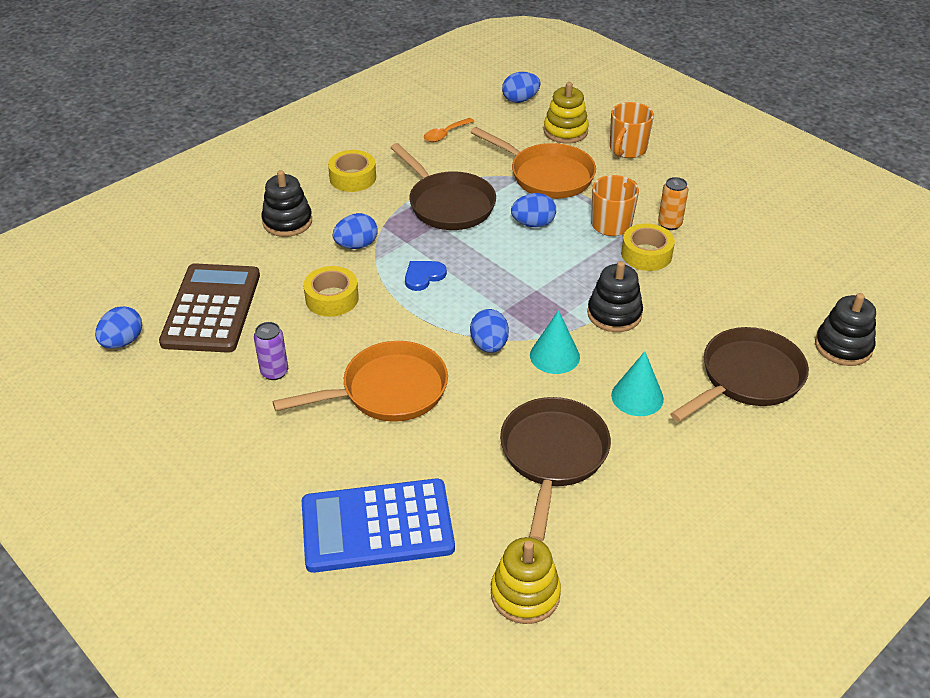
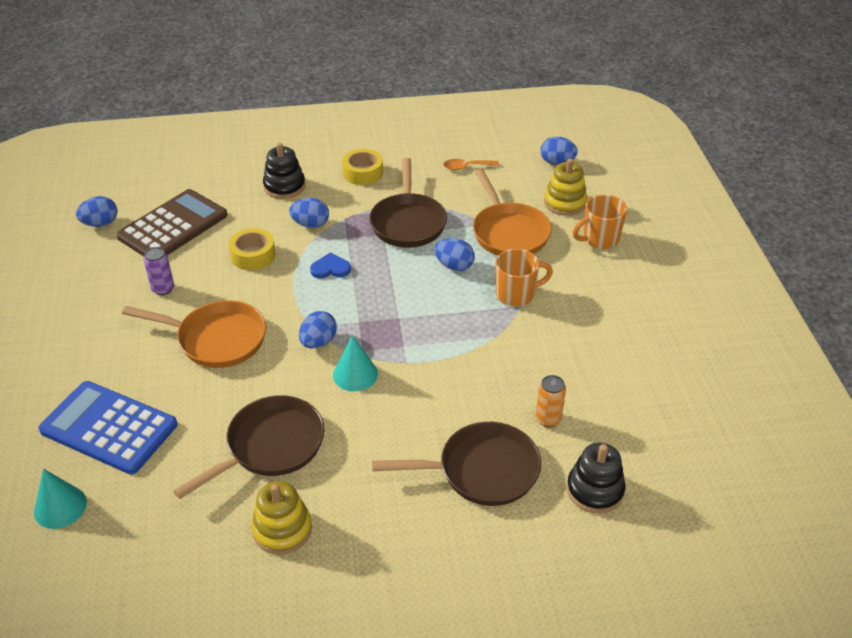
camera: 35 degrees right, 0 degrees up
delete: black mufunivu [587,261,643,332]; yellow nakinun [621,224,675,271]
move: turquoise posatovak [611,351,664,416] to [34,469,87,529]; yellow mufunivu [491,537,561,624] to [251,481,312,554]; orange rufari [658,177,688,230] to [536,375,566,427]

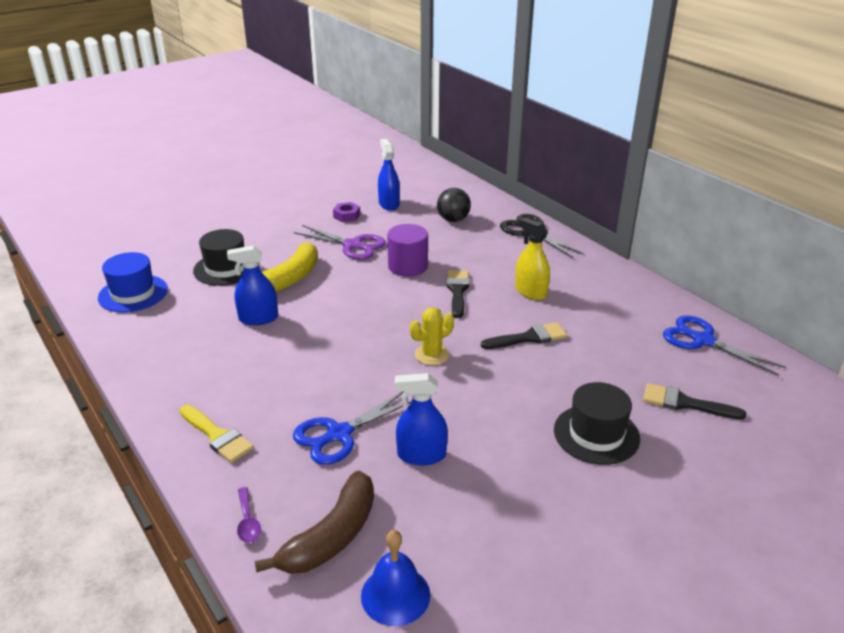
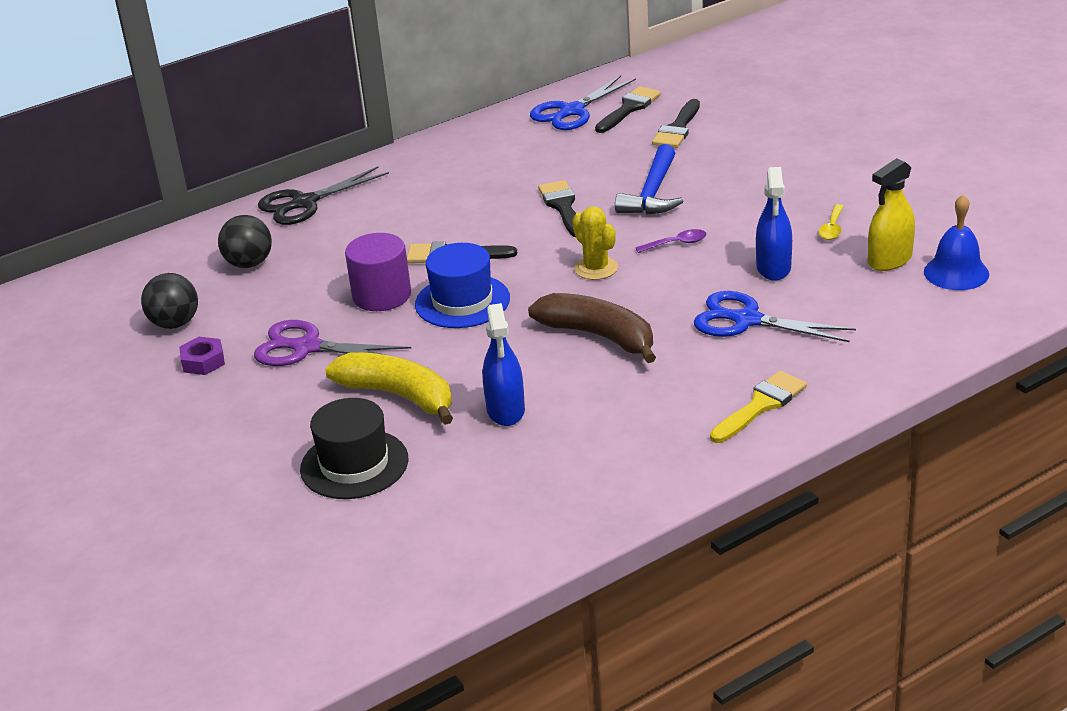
camera: 85 degrees left, 0 degrees up
delete: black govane [554,382,640,465]
insert: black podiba [595,86,661,133]; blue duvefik [615,144,684,215]; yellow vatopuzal [819,204,844,240]
move: blue govane [98,252,168,313] to [415,243,510,328]; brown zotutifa [255,471,374,574] to [528,293,656,363]; purple vatopuzal [237,487,261,543] to [635,229,707,253]; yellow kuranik [515,217,550,300] to [868,158,915,271]
replace: blue kuranik [378,139,400,211] to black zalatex [141,273,198,329]
rotate: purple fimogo [294,225,386,260] = [254,320,411,366] 105 degrees counterclockwise; blue fimogo [293,391,412,465] = [694,291,856,342] 150 degrees clockwise

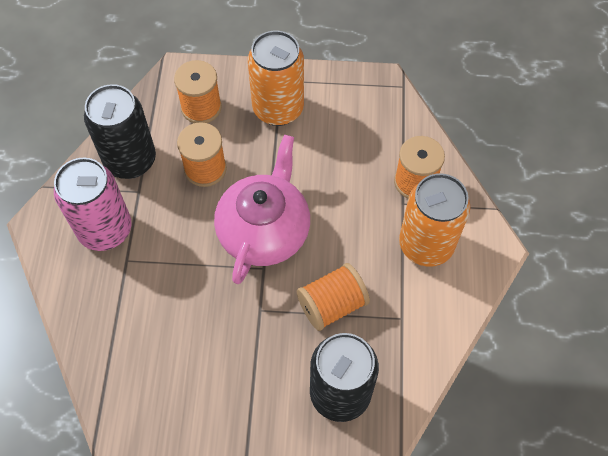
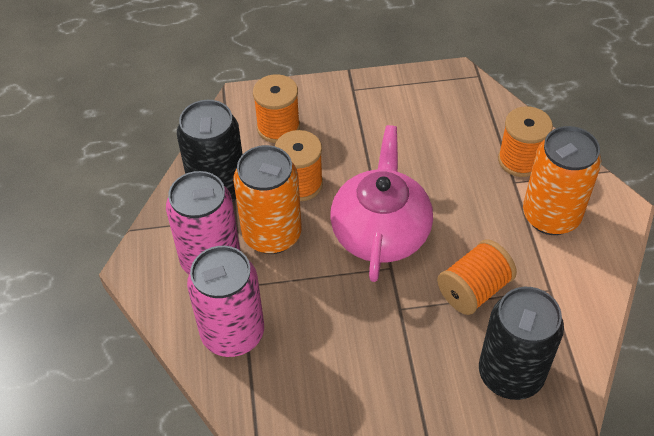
camera: 10 degrees left, 10 degrees down
insert: pink rufari [187,246,264,357]
move: orange rufari [248,31,304,126] to [233,145,302,254]

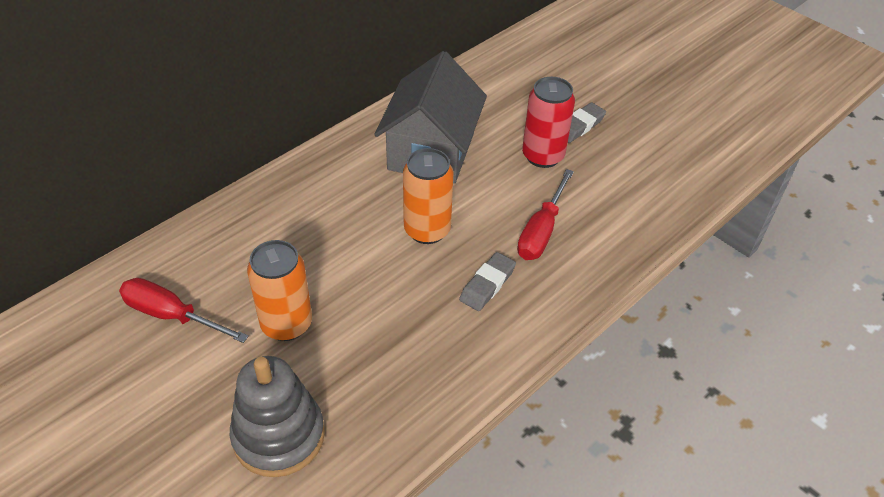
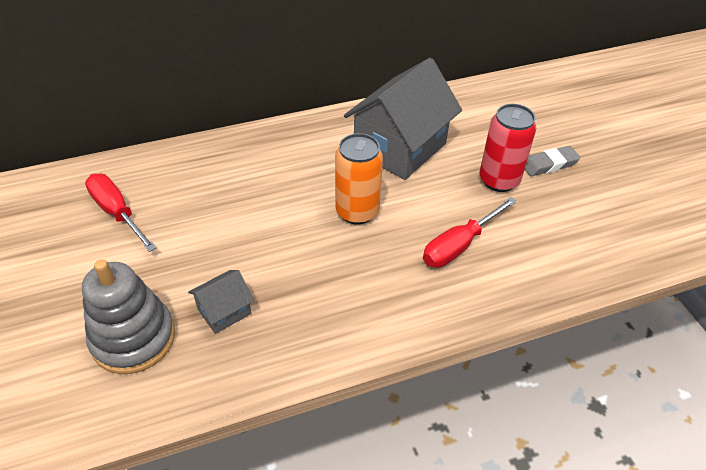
camera: 25 degrees right, 0 degrees up
delete: orange rufari [247,240,312,341]; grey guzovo [459,252,516,311]
insert: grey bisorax [188,270,254,334]

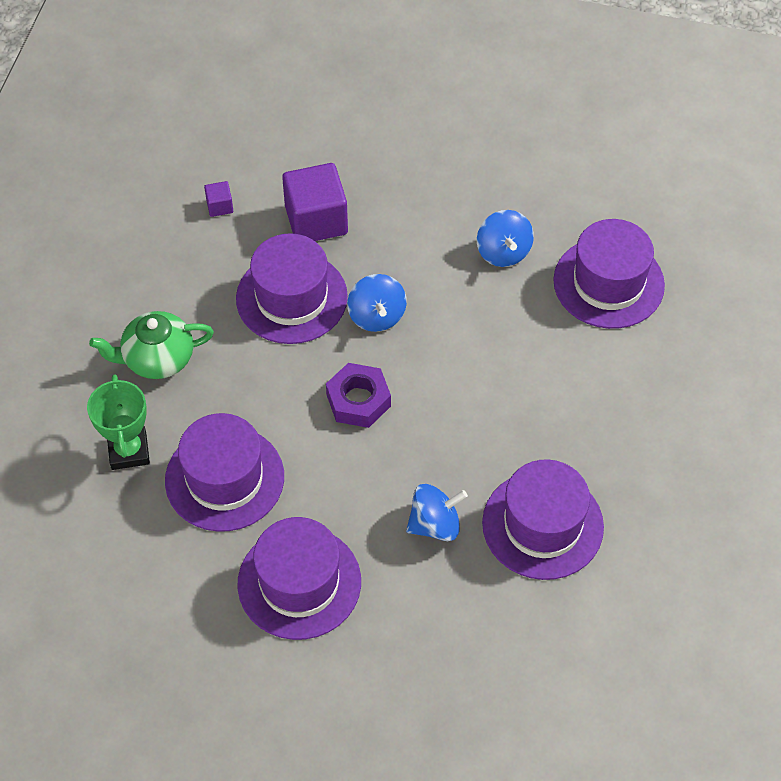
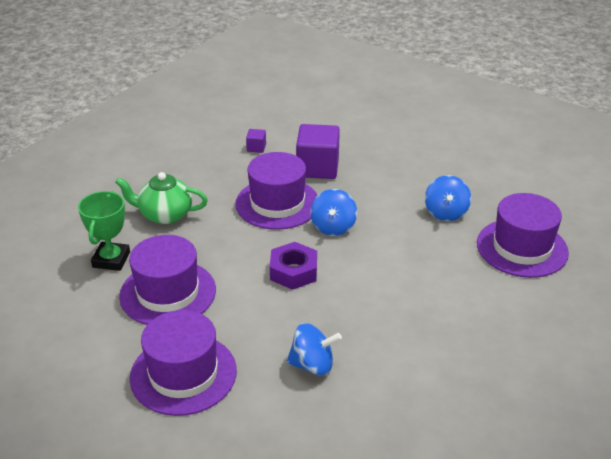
camera: 20 degrees right, 20 degrees down
delete: purple govane [482,459,604,580]

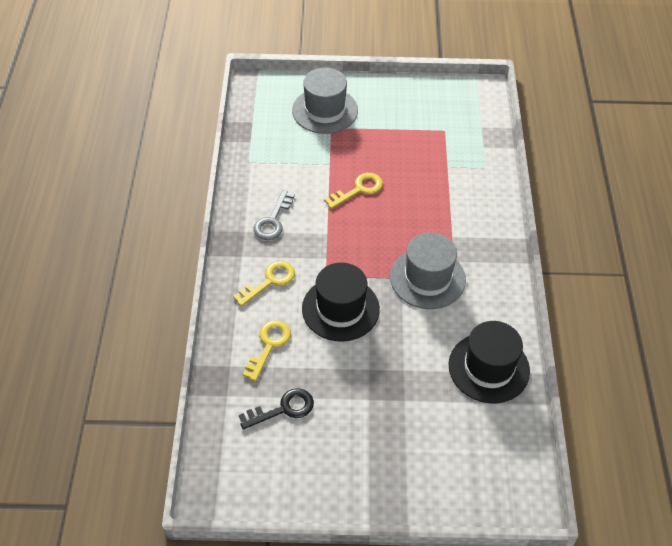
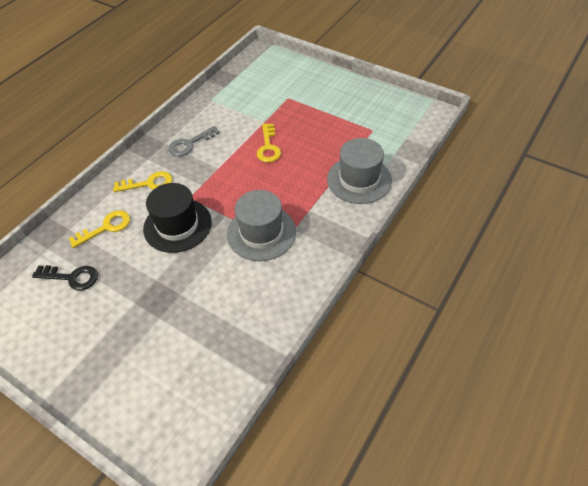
camera: 35 degrees right, 0 degrees up
delete: black govane [449,321,530,403]
move: grey govane [292,68,358,134] to [327,138,392,204]
rotate: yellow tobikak [324,173,383,209] = [257,124,281,162] 90 degrees clockwise

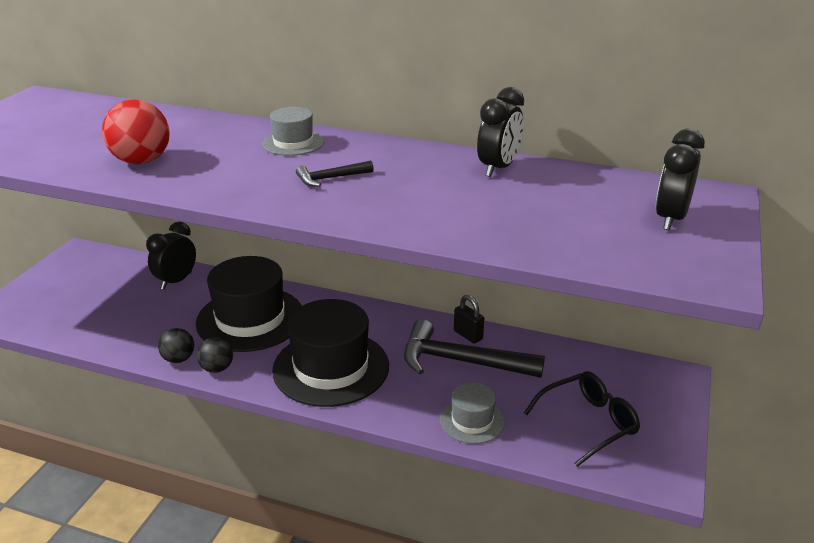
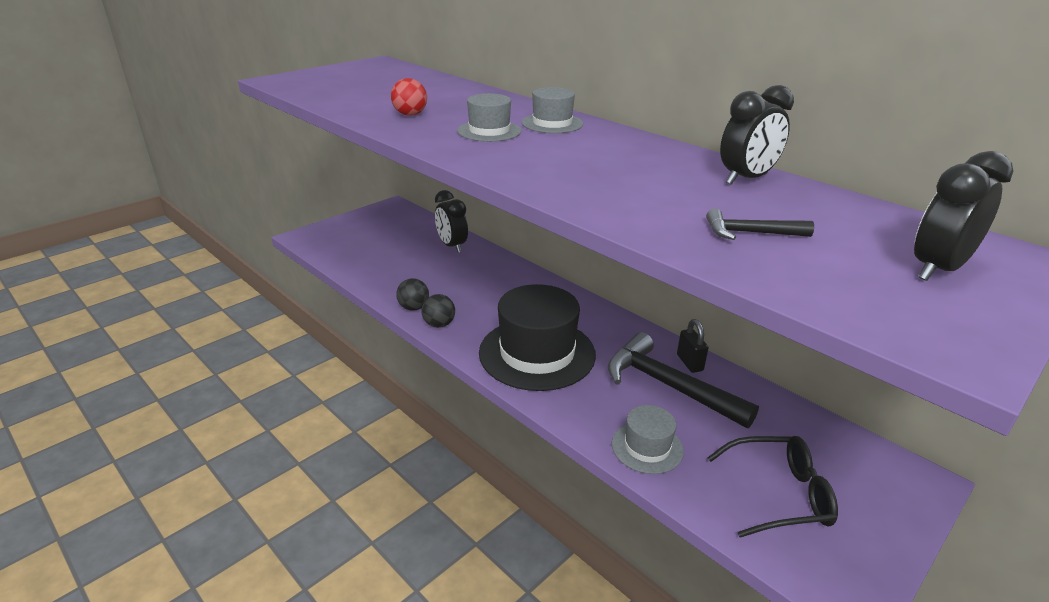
camera: 25 degrees right, 0 degrees up
delete: black govane [196,256,302,352]
insert: grey govane [457,93,522,142]
move: black duvefik [296,161,374,187] to [706,208,814,240]
rotate: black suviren [146,222,196,290] = [435,190,468,253] 90 degrees counterclockwise
resize: red zalatex [102,99,170,164] = [391,78,427,116] x0.61

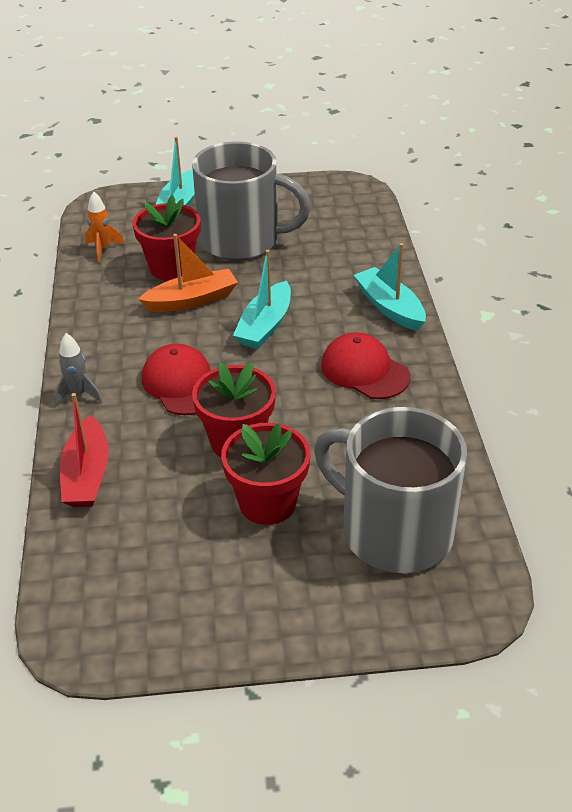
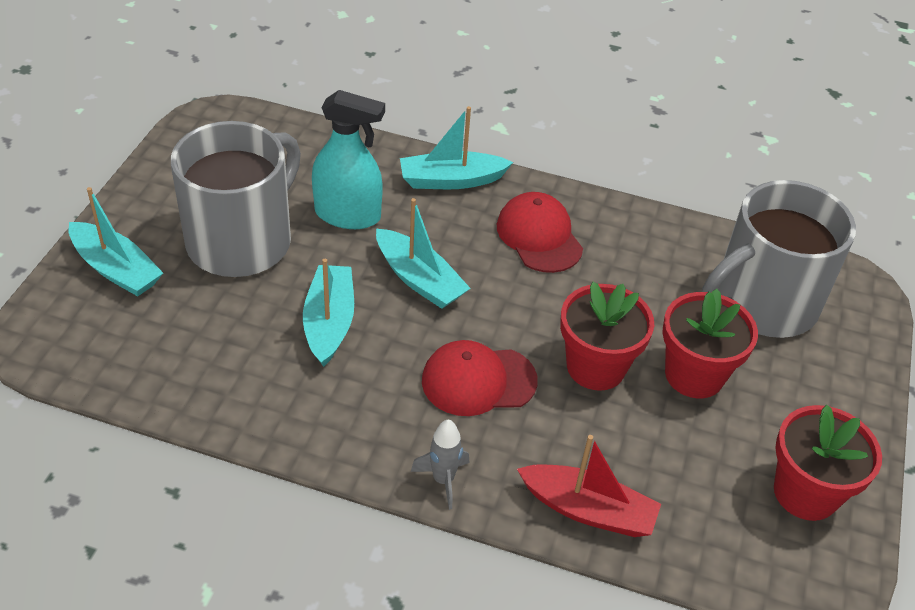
camera: 70 degrees left, 5 degrees up
delete: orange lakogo [85,192,124,263]
insert: turquoise kuranik [312,90,385,229]
move: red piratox [133,195,201,281] to [774,405,882,521]
recolor: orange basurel [138,234,238,312] to turquoise basurel [303,259,354,367]
rotate: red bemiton [321,332,410,399] = [497,192,583,273] 90 degrees clockwise

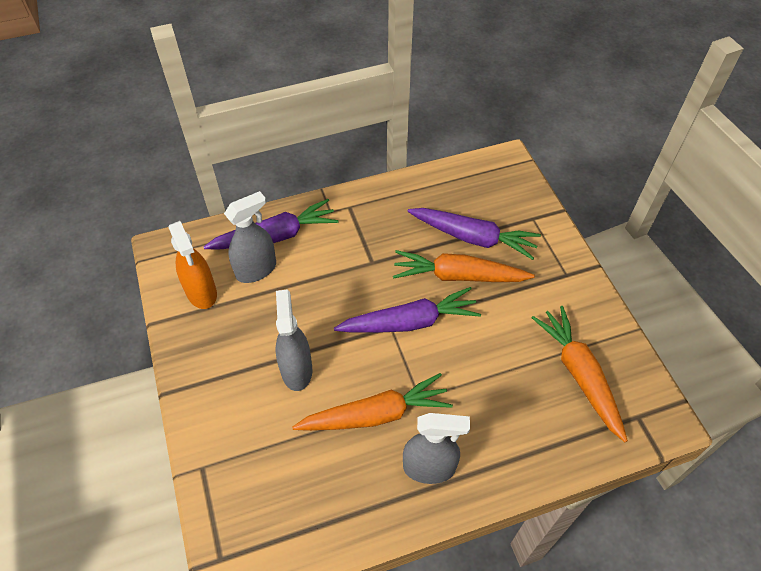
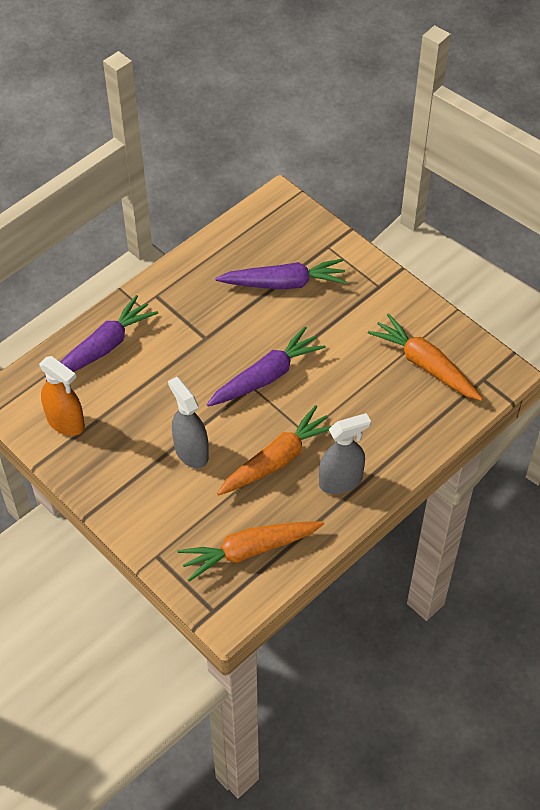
camera: 25 degrees left, 0 degrees up
delete: grey kuranik [224,191,276,283]
move: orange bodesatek [393,250,535,282] to [178,521,324,582]

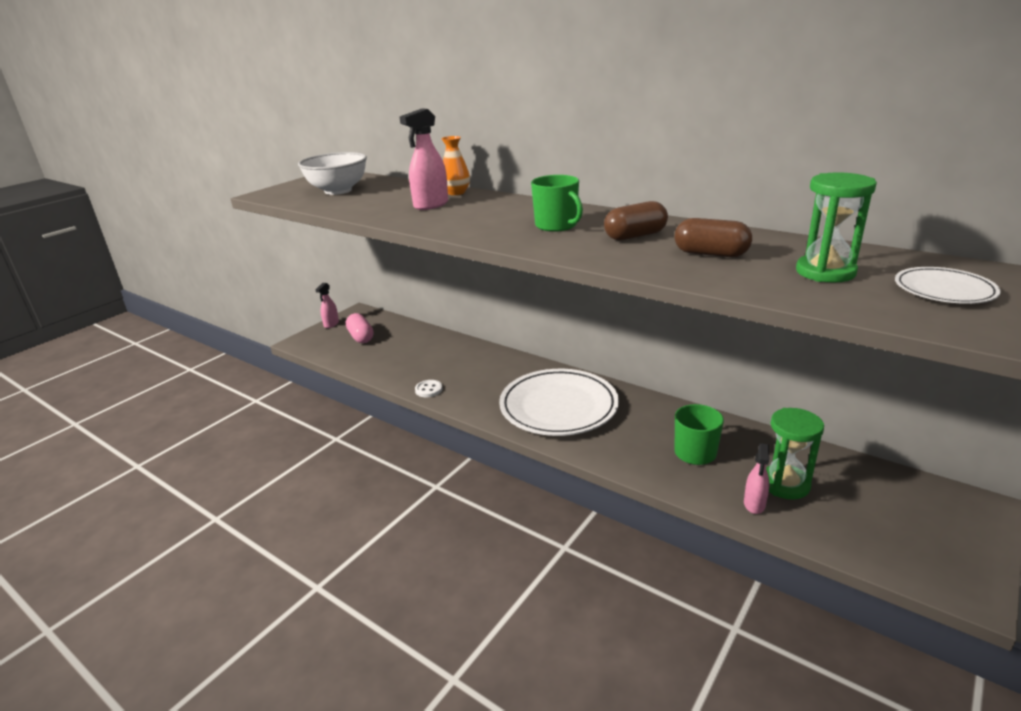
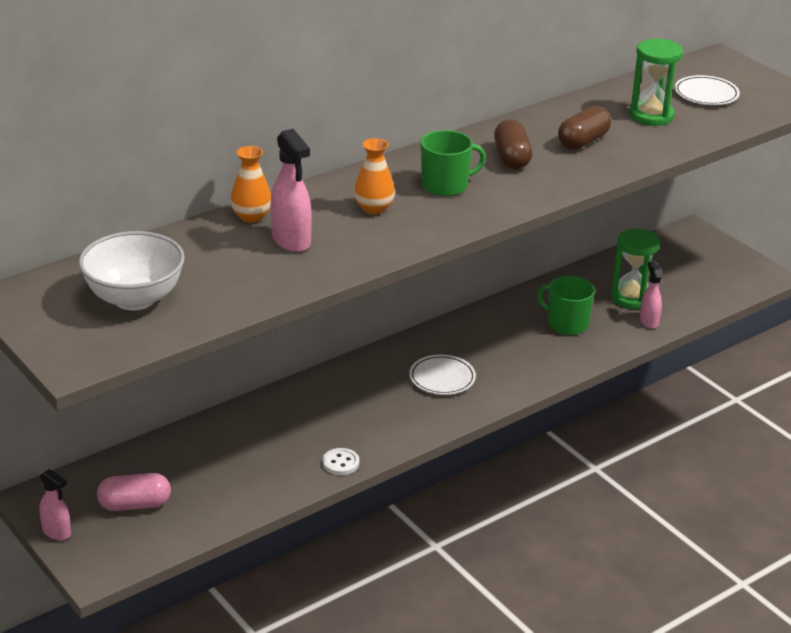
camera: 75 degrees left, 5 degrees up
insert: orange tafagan [354,138,395,214]
rotate: pink kuranik [744,443,770,514] = [640,261,662,329] 135 degrees counterclockwise
resize: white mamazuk [499,369,619,436] = [409,355,476,395] x0.48

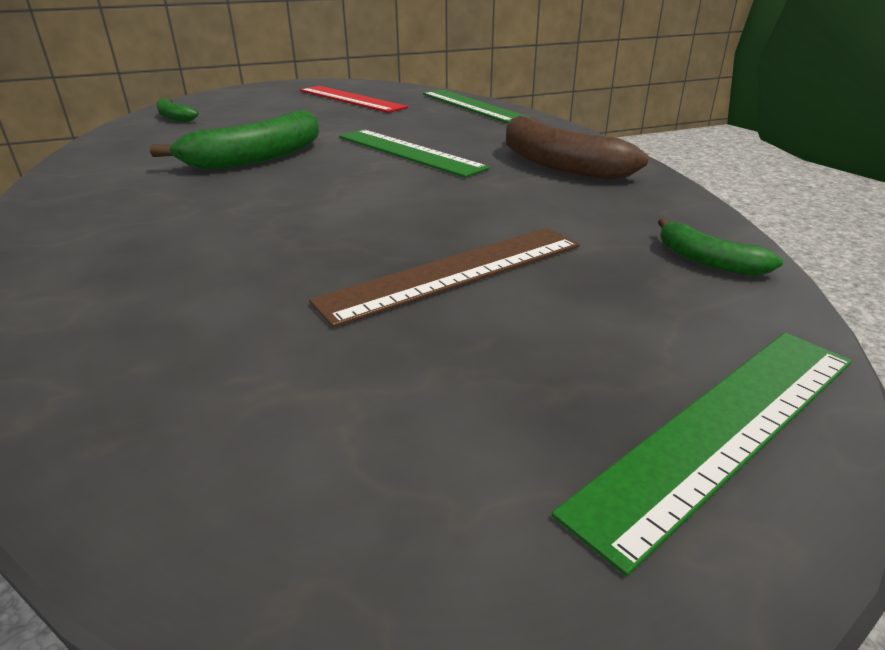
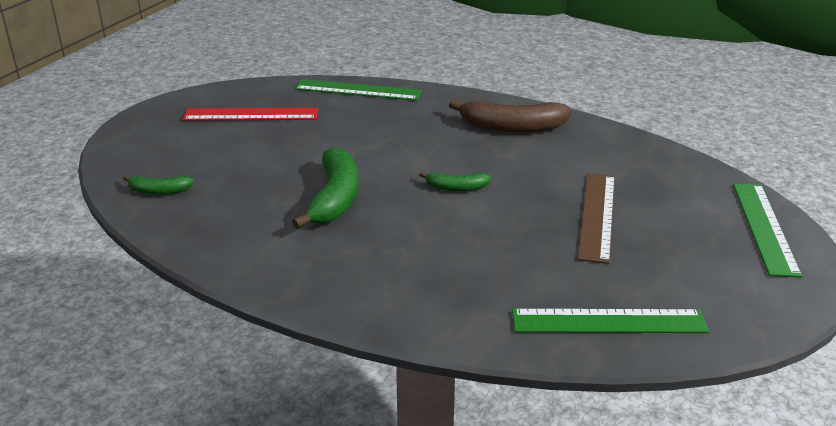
camera: 45 degrees left, 0 degrees up
move: green zotutifa [658,218,783,276] to [419,172,491,191]; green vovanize [339,129,490,178] to [512,309,709,333]

